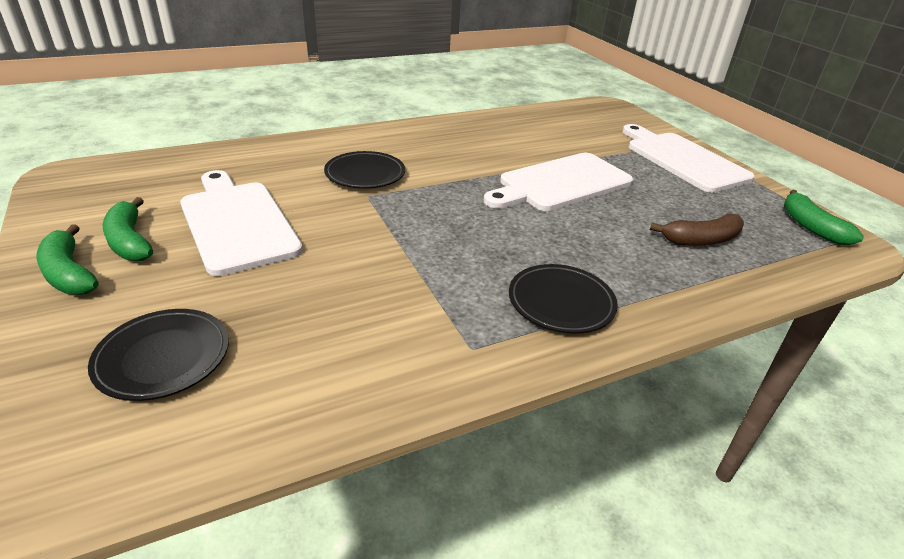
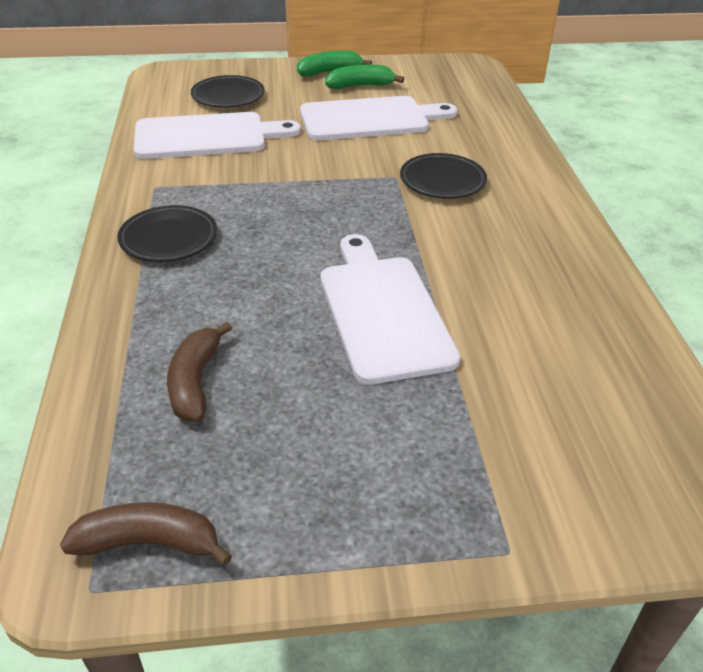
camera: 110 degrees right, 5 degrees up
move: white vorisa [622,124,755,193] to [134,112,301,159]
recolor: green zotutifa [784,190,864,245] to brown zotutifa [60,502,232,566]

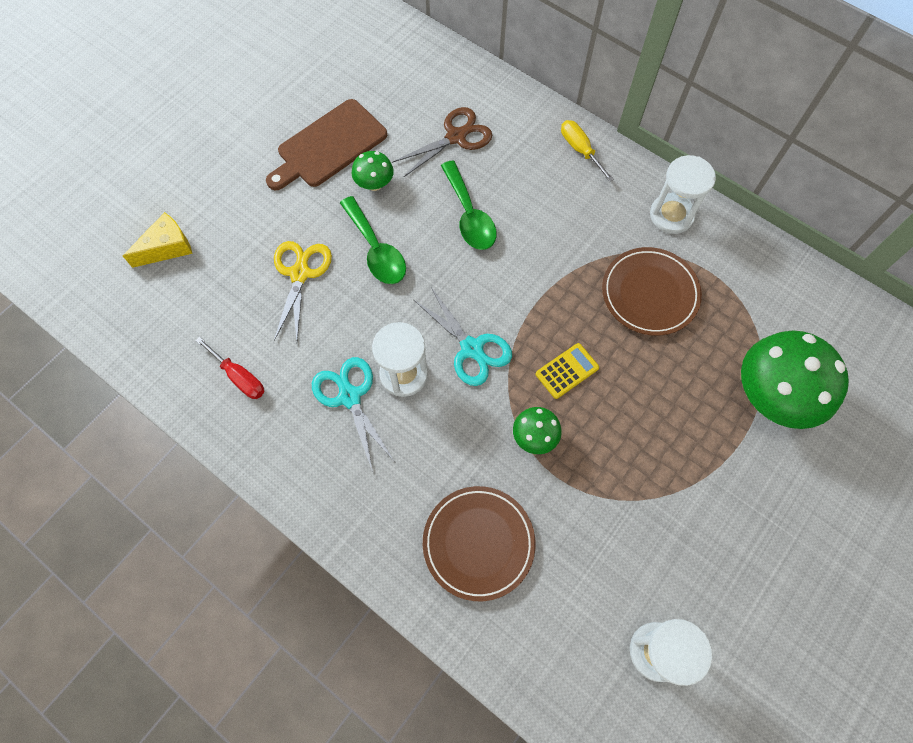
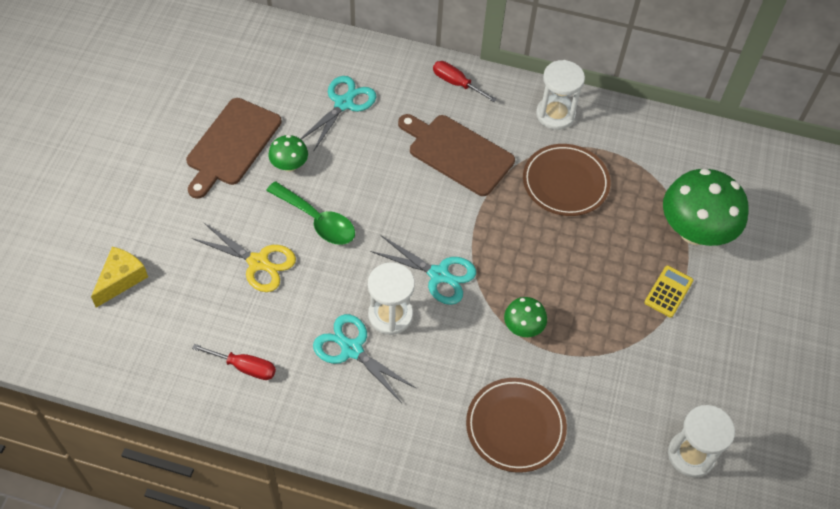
camera: 25 degrees left, 10 degrees down
delete: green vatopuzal [441,161,497,250]
insert: brown vorisa [398,114,515,196]
move: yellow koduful [536,343,599,399] to [644,265,693,318]
recolor: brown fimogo [392,107,492,177] to turquoise fimogo [300,76,376,152]; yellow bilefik [561,120,614,182] to red bilefik [433,61,497,102]
rotate: yellow fimogo [274,241,332,341] = [192,222,296,292] 135 degrees clockwise

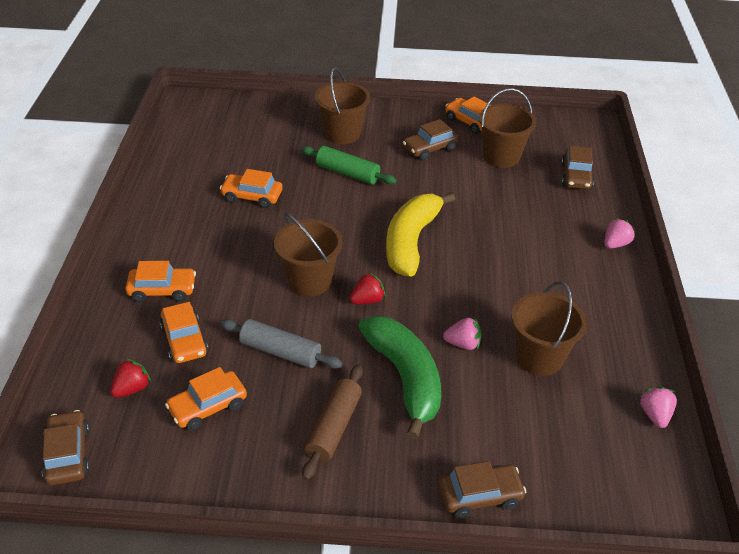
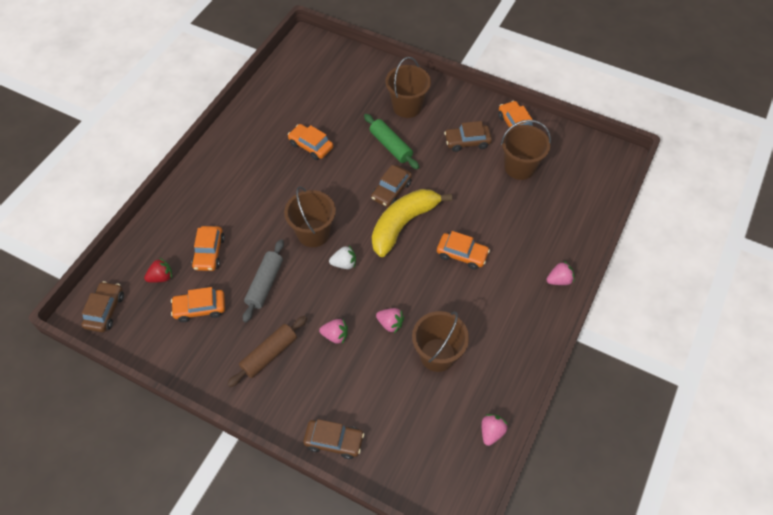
camera: 25 degrees right, 15 degrees up
move: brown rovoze [561,146,594,190] to [371,165,412,207]; orange rovoze [125,261,196,302] to [437,231,490,270]
replace: green zotutifa [358,316,441,439] to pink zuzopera [319,319,348,344]
recolor: red zuzopera [350,272,385,304] to white zuzopera [329,246,356,269]
rotate: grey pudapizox [220,319,343,369] = [243,239,284,323] 60 degrees clockwise

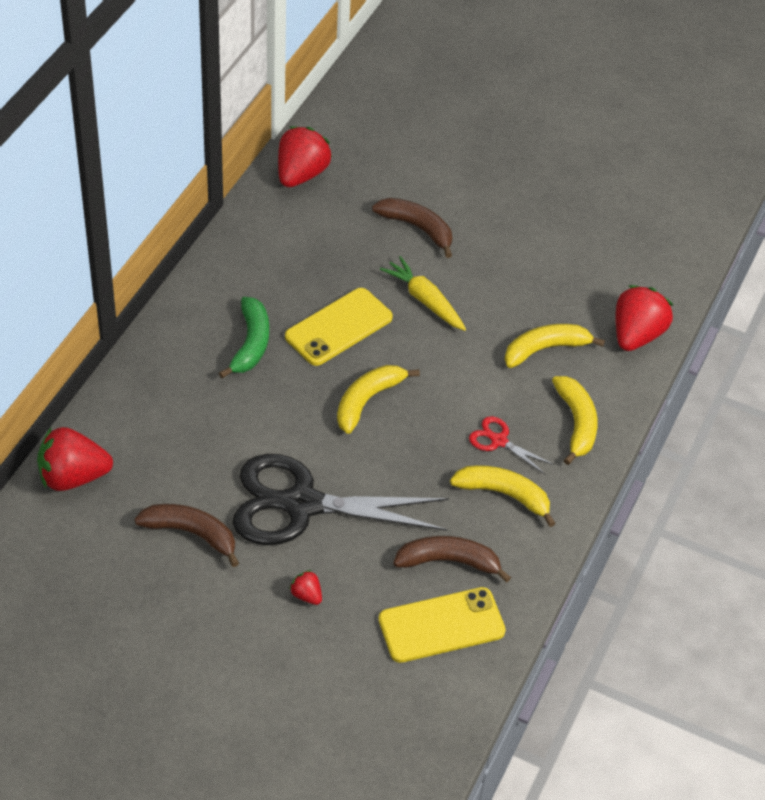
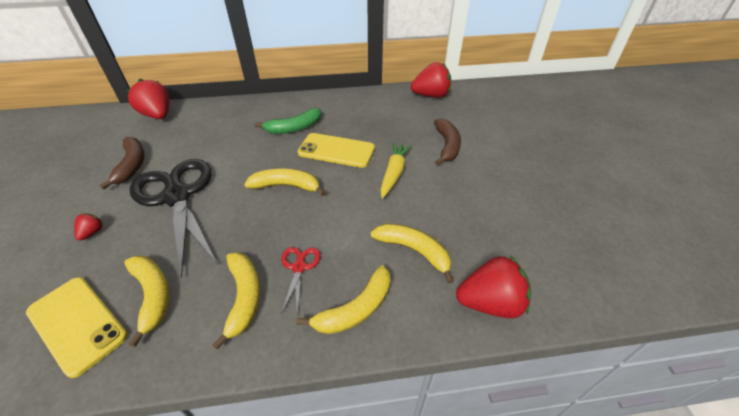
camera: 60 degrees right, 5 degrees down
recolor: brown zotutifa [393,536,511,583] to yellow zotutifa [124,256,169,347]

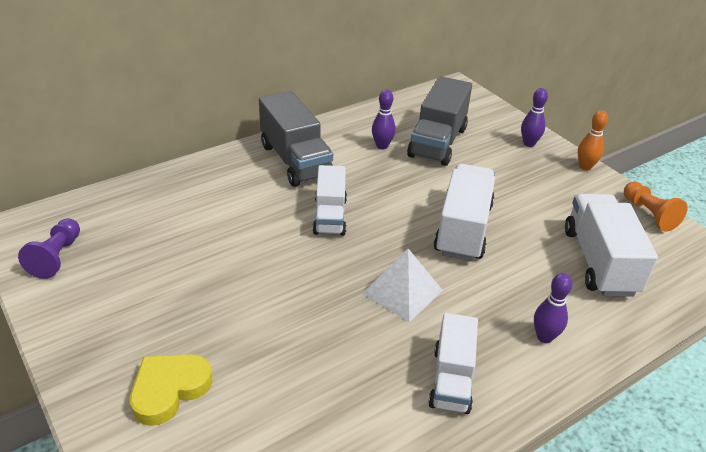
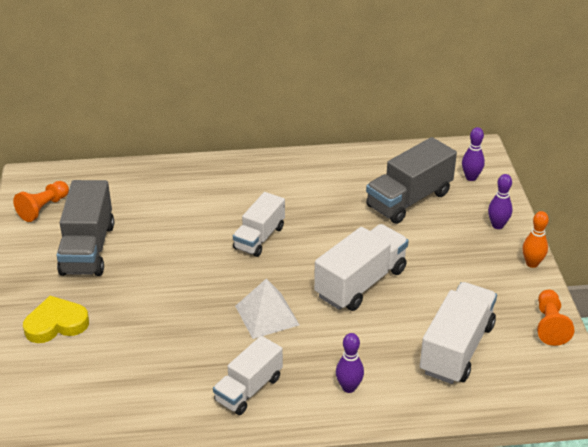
camera: 30 degrees right, 0 degrees up
move: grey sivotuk [259,91,333,187] to [57,180,114,276]; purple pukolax [372,89,396,149] to [462,127,485,181]
recolor: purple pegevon [18,218,80,279] to orange pegevon [13,181,69,222]

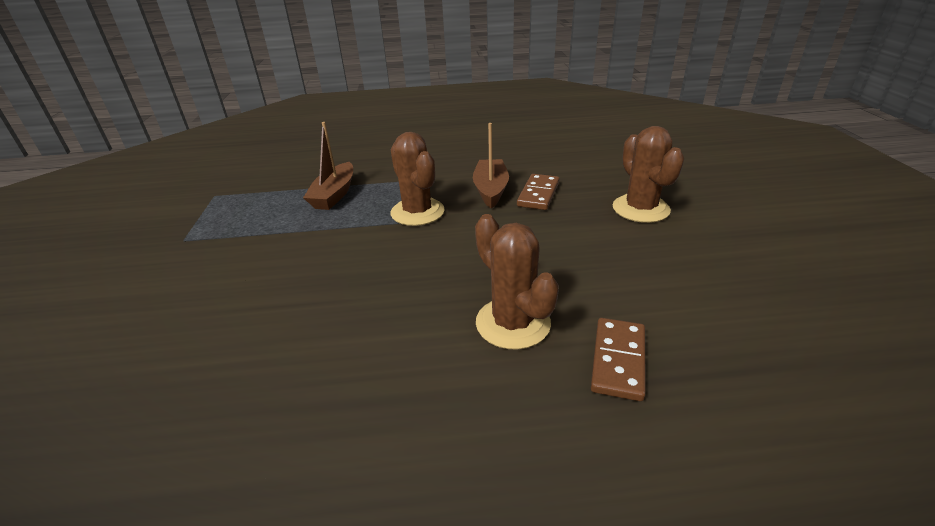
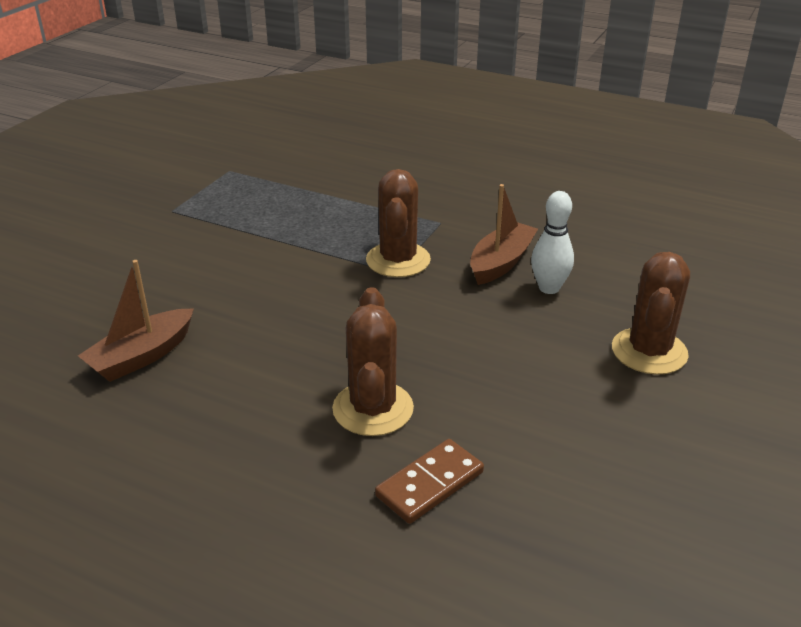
camera: 30 degrees right, 0 degrees up
move: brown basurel [303,122,353,210] to [78,260,194,382]
replace: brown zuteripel [517,174,560,210] to white pukolax [531,191,574,294]

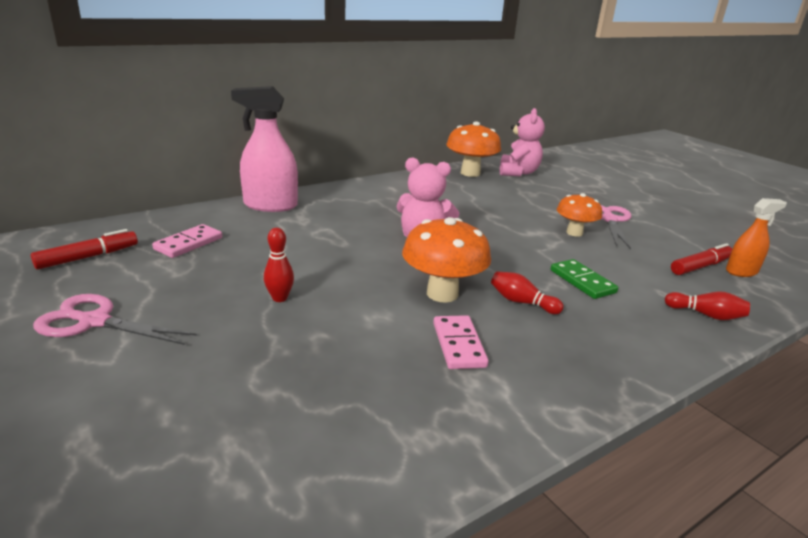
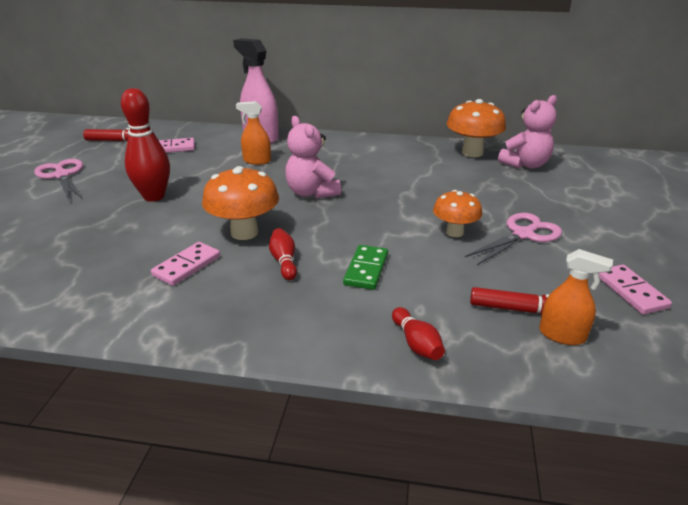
camera: 45 degrees right, 5 degrees up
insert: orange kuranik [236,101,271,165]; pink zuteripel [599,265,672,314]
resize: red pukolax [264,228,294,302] = [121,88,170,202] x1.93

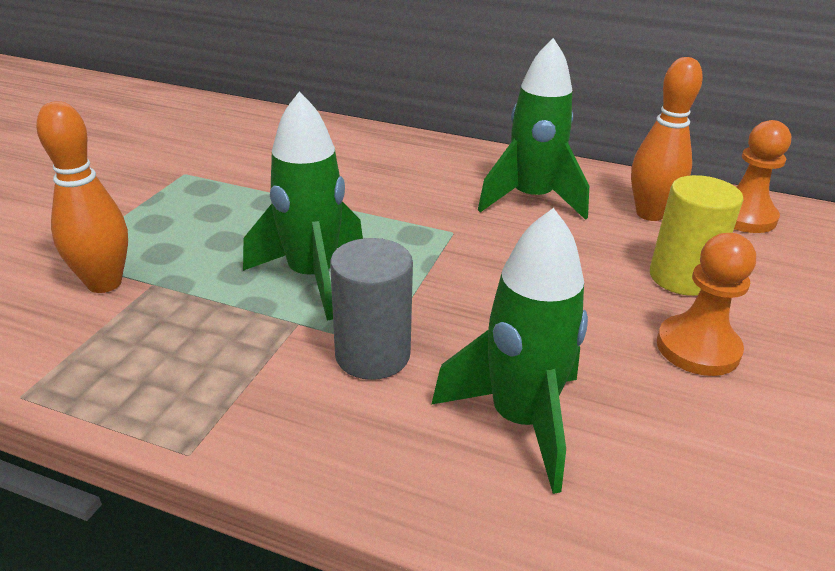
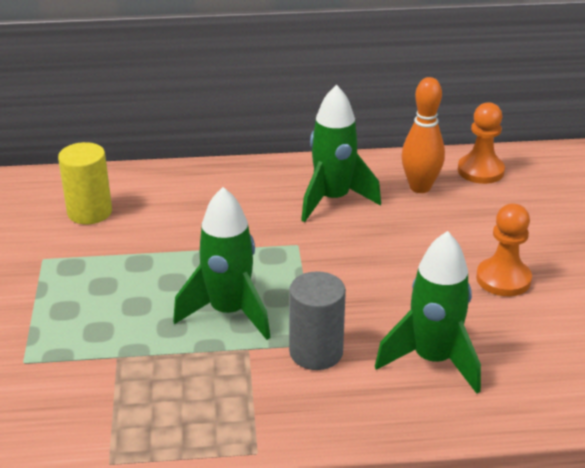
camera: 25 degrees left, 0 degrees up
delete: orange pukolax [36,101,128,293]
move: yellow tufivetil [650,175,743,296] to [58,142,112,224]

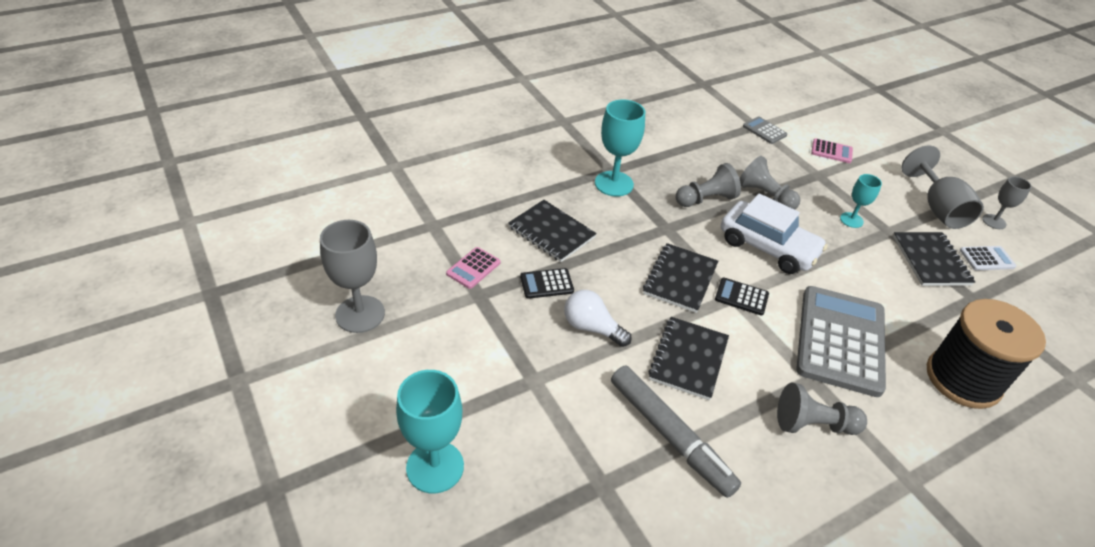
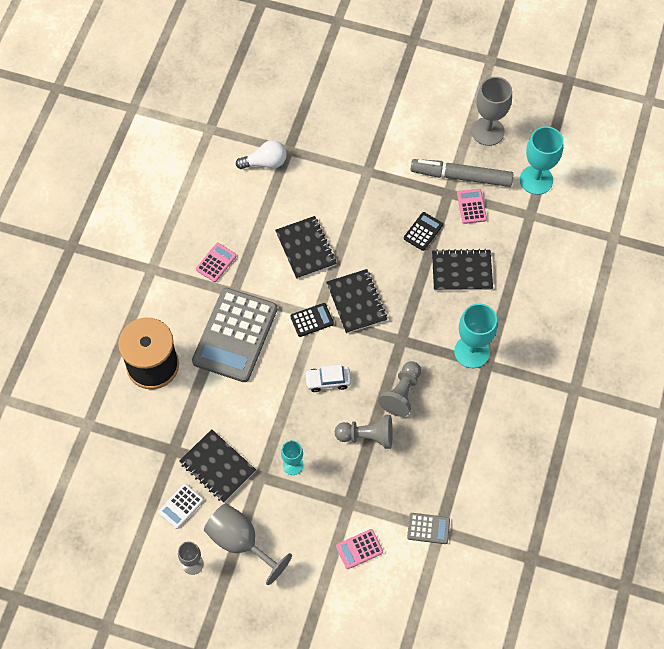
camera: 140 degrees right, 20 degrees up
move: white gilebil [564,290,631,347] to [236,140,287,169]; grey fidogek [611,366,741,498] to [411,159,513,187]; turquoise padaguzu [396,370,464,493] to [520,126,563,195]
replace: grey pegevon [777,382,867,435] to pink koduful [196,243,237,282]
rotate: grey koduful [796,286,886,397] = [192,288,277,382] 45 degrees clockwise
resize: white rovoze [721,193,828,274] = [304,365,351,392] x0.54

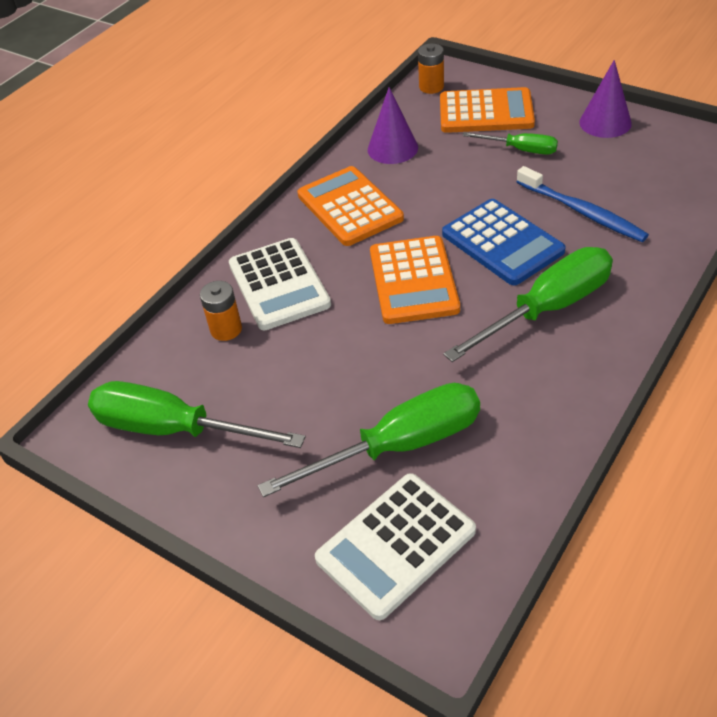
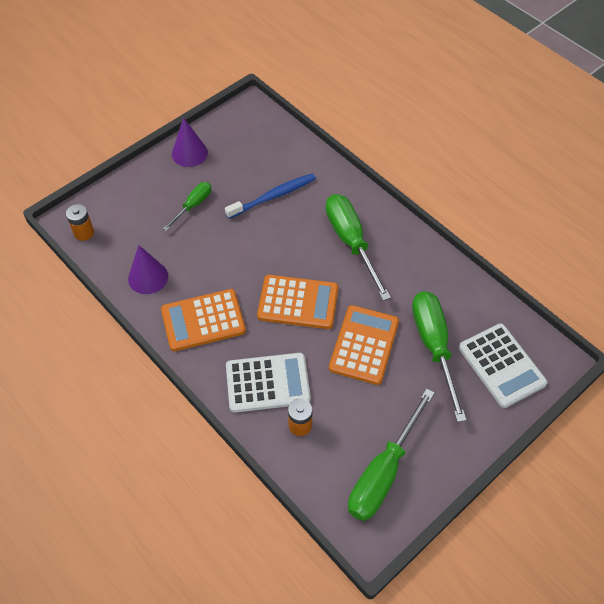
camera: 80 degrees left, 10 degrees up
delete: blue koduful [442,199,566,285]
move: orange koduful [440,87,535,133] to [329,305,399,385]

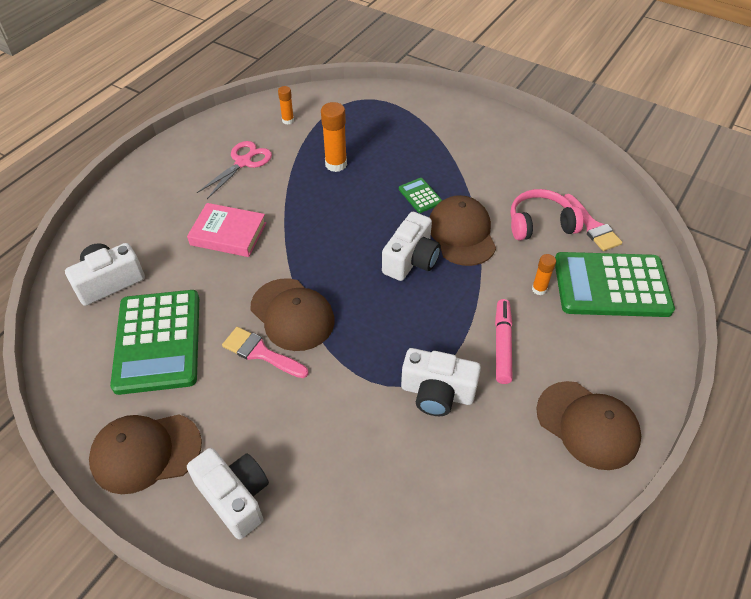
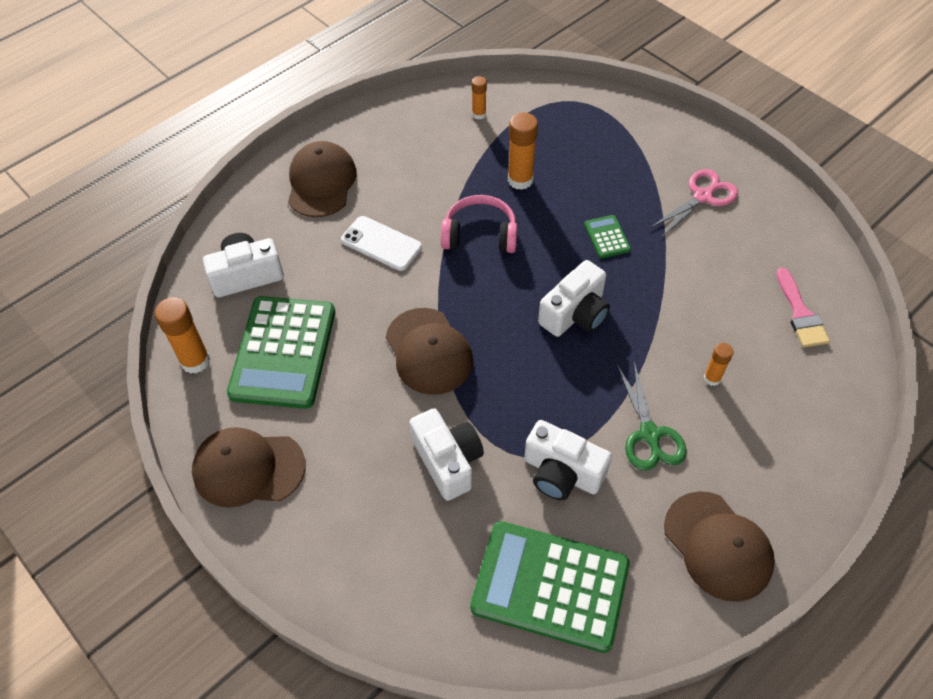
camera: 15 degrees right, 5 degrees up
delete: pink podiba [222,327,309,378]
insert: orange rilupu [155,297,210,374]
move: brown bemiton [429,195,496,266] to [288,141,357,217]; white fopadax [187,448,269,539] to [409,408,484,501]; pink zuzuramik [510,189,583,240] to [441,195,518,253]; green koduful [555,252,675,317] to [470,521,630,653]; pink fimogo [197,141,272,199] to [650,169,738,237]
replace: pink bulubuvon [187,203,266,257] to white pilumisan [341,216,422,271]; pink fidogek [495,299,513,384] to green fimogo [617,362,687,471]

